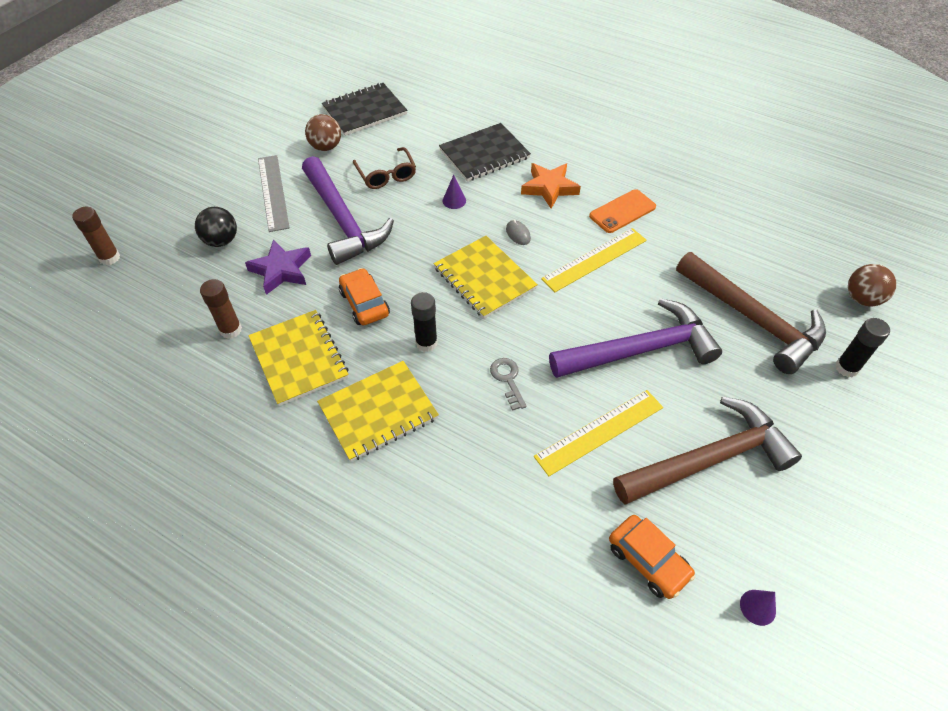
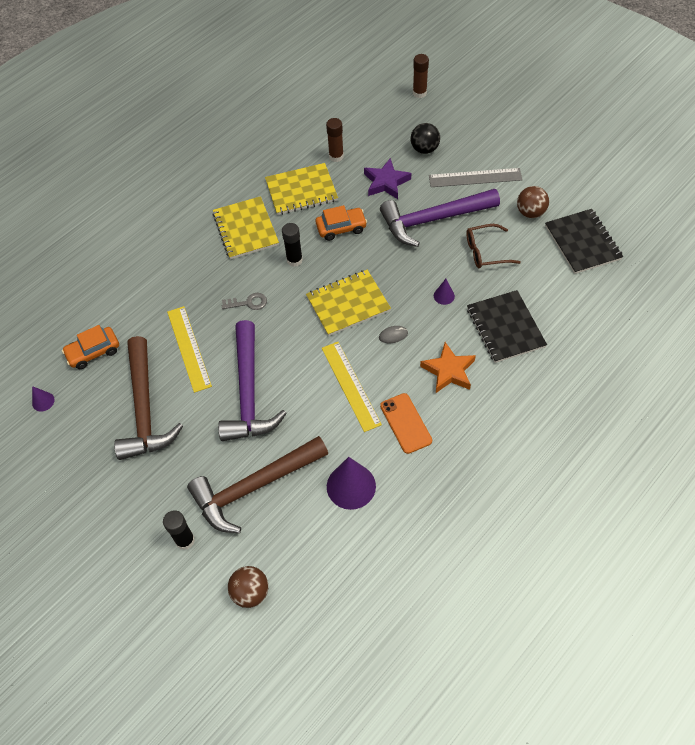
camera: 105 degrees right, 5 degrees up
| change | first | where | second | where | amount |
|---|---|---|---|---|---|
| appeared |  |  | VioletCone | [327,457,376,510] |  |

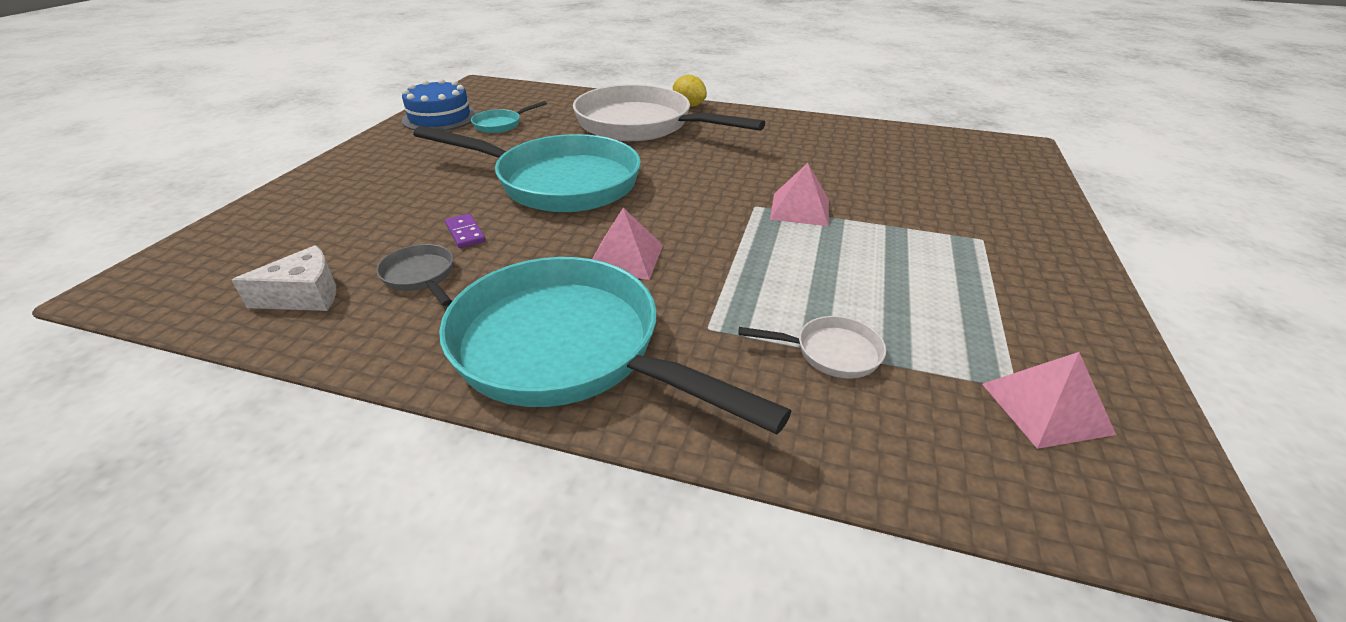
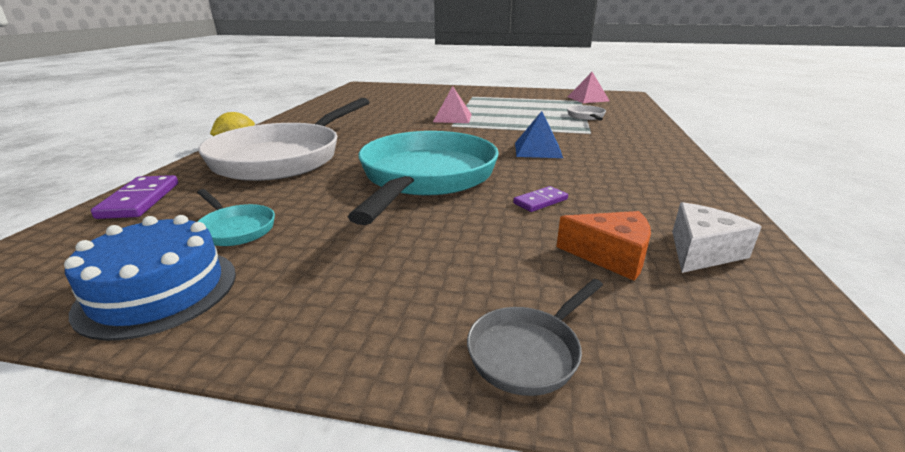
camera: 95 degrees left, 10 degrees down
| change | first | where | second | where | amount |
|---|---|---|---|---|---|
| spun | PureWhitePieceOfCheese | [232,245,336,311] |  | [672,202,762,273] | 75 degrees clockwise |
| relocated | GreySkillet | [376,244,453,306] |  | [467,279,603,396] |  |
| missing | AquaSkillet | [439,257,791,434] |  |  |  |
| colour | RosePinkPyramid | [592,208,663,280] | CobaltPyramid | [515,111,563,158] |  |
| appeared |  |  | VioletDominoPiece | [91,175,178,219] |  |
| appeared |  |  | BrightOrangePieceOfCheese | [556,211,651,281] |  |

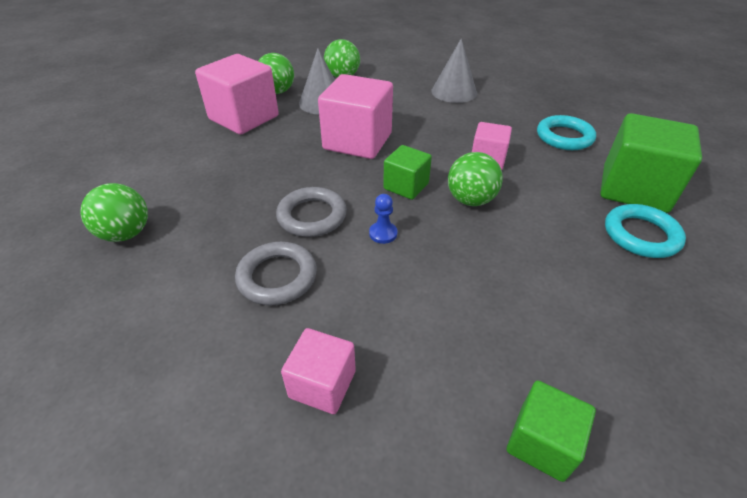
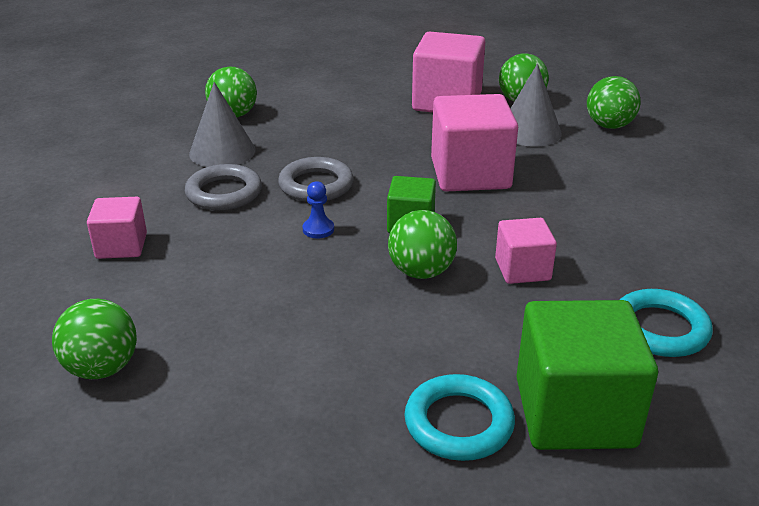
camera: 65 degrees right, 10 degrees down
| change | first | where | second | where | amount |
|---|---|---|---|---|---|
| relocated | GreyCone | [431,38,477,103] |  | [189,82,256,167] |  |
| exchanged | GreenSolidCube | [507,380,596,482] | GreenPlayBall | [52,299,137,379] |  |

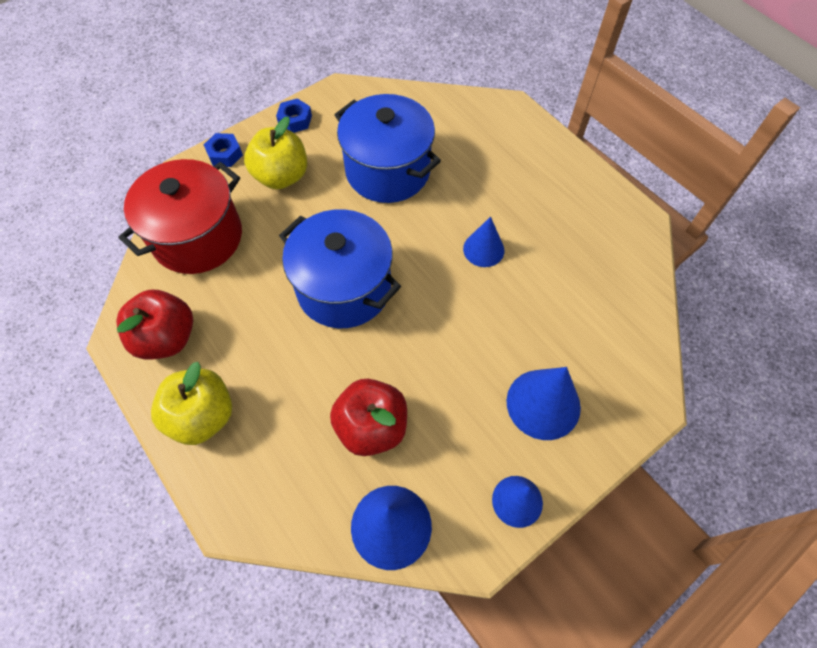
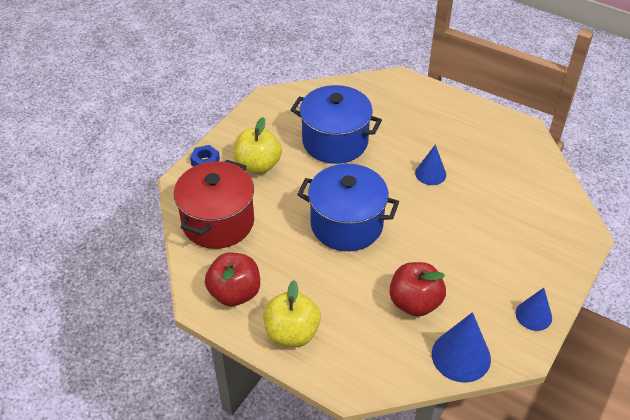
camera: 20 degrees left, 15 degrees down
| change | first | where | second | where | amount |
|---|---|---|---|---|---|
| missing | CobaltHexNut | [276,98,312,133] |  |  |  |
| missing | CobaltCone | [507,367,581,440] |  |  |  |

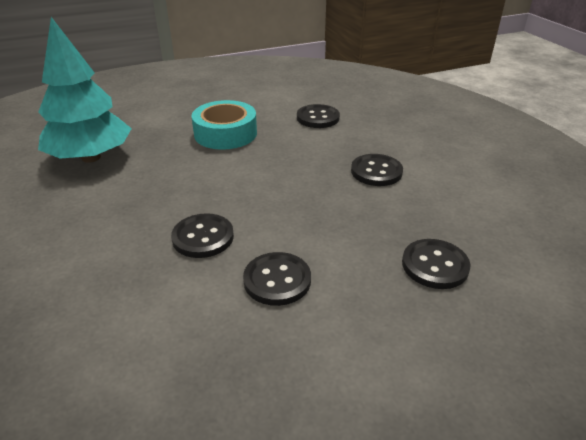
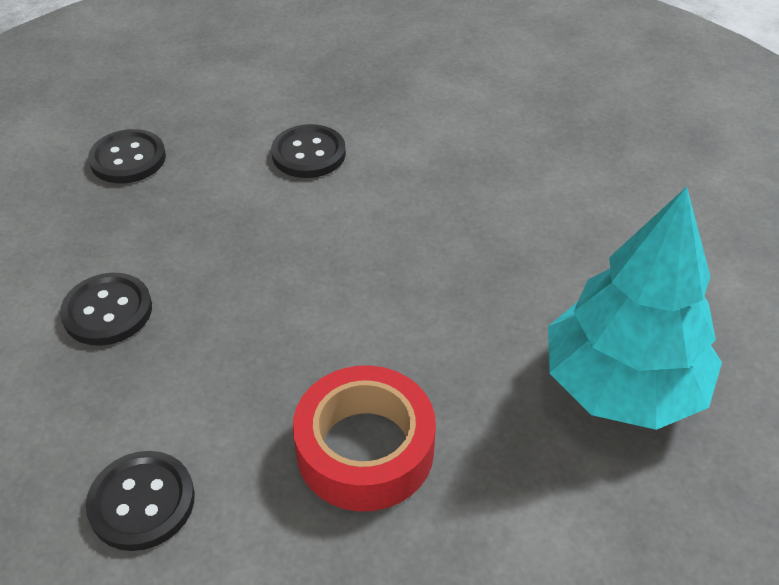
camera: 175 degrees left, 10 degrees up
| change | first | where | second | where | amount |
|---|---|---|---|---|---|
| missing | JetBlackButton | [171,213,234,258] |  |  |  |
| colour | AquaRollOfTape | [192,100,257,150] | CrimsonRollOfTape | [293,365,436,511] |  |

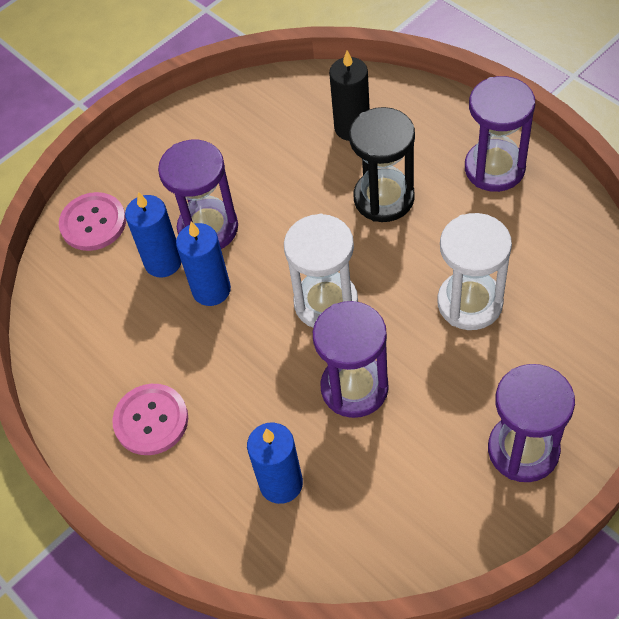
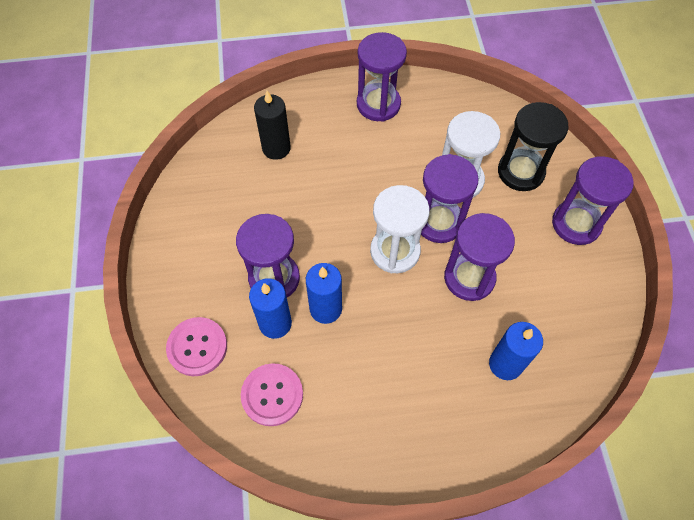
camera: 60 degrees left, 5 degrees up
| change | first | where | second | where | amount |
|---|---|---|---|---|---|
| relocated | RosePinkButton | [112,384,188,455] |  | [241,363,303,426] |  |
| relocated | JetBlackSandTimer | [349,107,415,222] |  | [498,102,569,191] |  |
| appeared |  |  | VioletSandTimer | [421,154,479,243] |  |

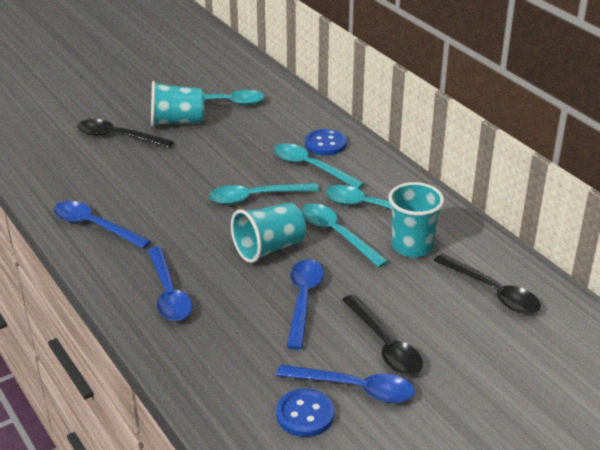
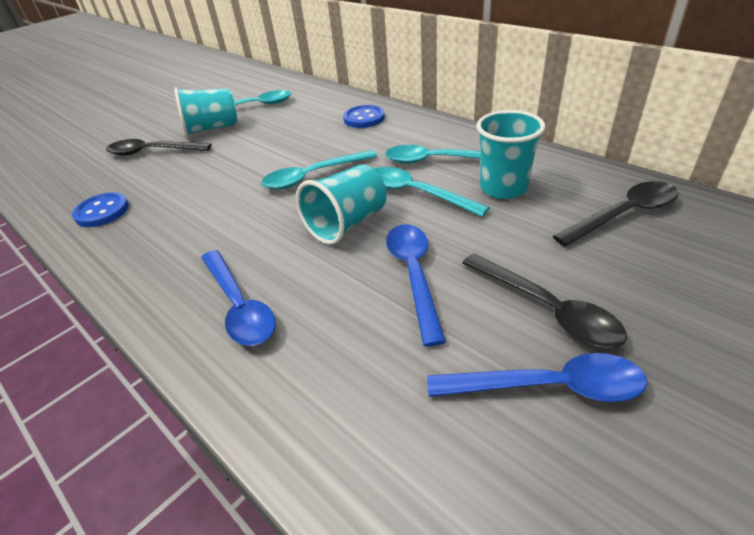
camera: 10 degrees left, 5 degrees up
| change | first | where | second | where | amount |
|---|---|---|---|---|---|
| missing | CobaltTeaspoon | [53,201,151,249] |  |  |  |
| missing | AquaTeaspoon | [273,143,365,189] |  |  |  |
| relocated | CobaltButton | [276,388,334,437] |  | [72,192,129,227] |  |
| spun | JetBlackTeaspoon | [434,254,541,314] |  | [553,181,678,246] | 60 degrees counterclockwise |

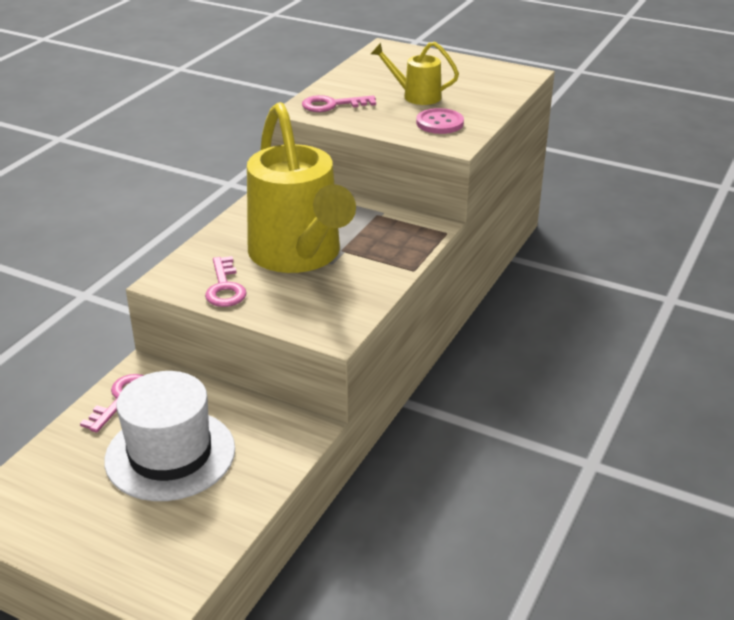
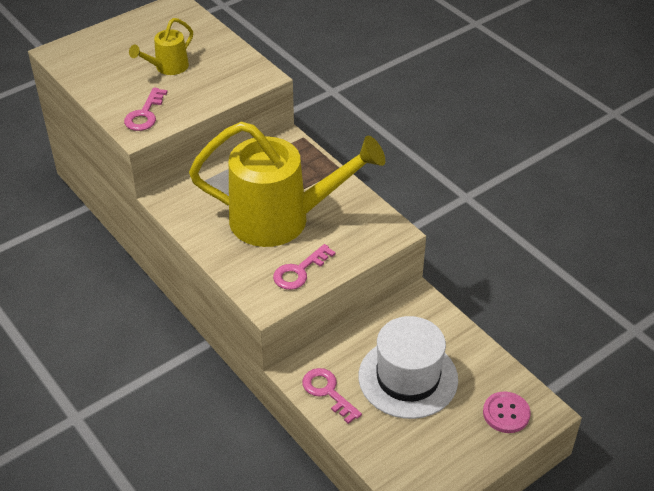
camera: 65 degrees left, 10 degrees up
| change | first | where | second | where | amount |
|---|---|---|---|---|---|
| spun | RosePinkDoorKey | [205,256,247,307] |  | [273,244,335,290] | 120 degrees clockwise |
| relocated | RosePinkButton | [416,108,464,134] |  | [483,392,531,433] |  |

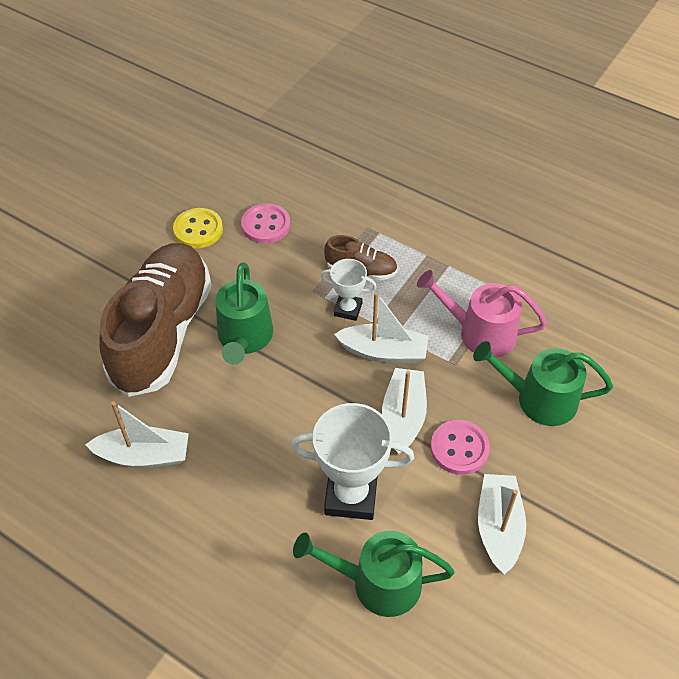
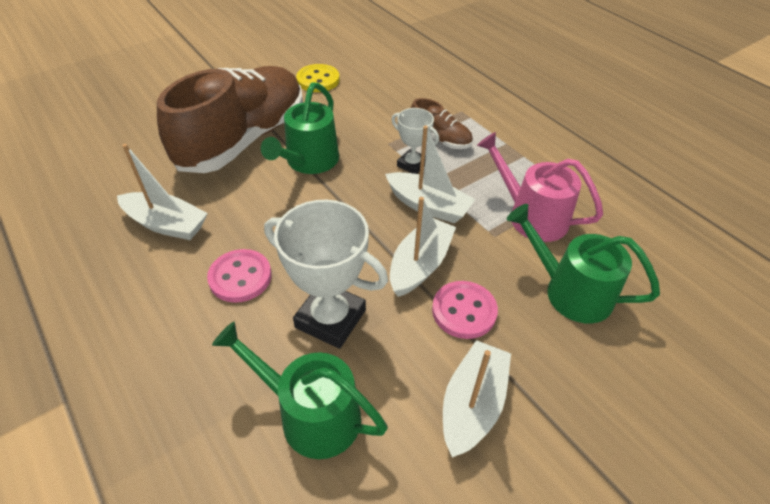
camera: 20 degrees right, 5 degrees down
| change | first | where | second | where | amount |
|---|---|---|---|---|---|
| relocated | RosePinkButton | [241,203,290,244] |  | [207,249,272,303] |  |

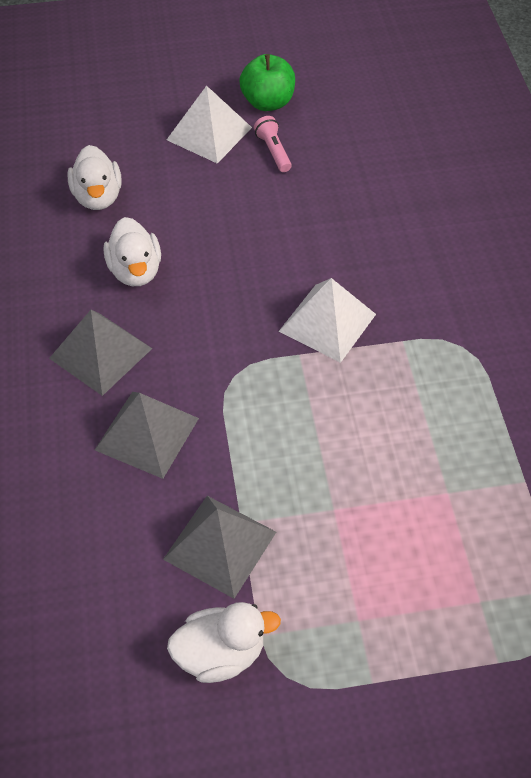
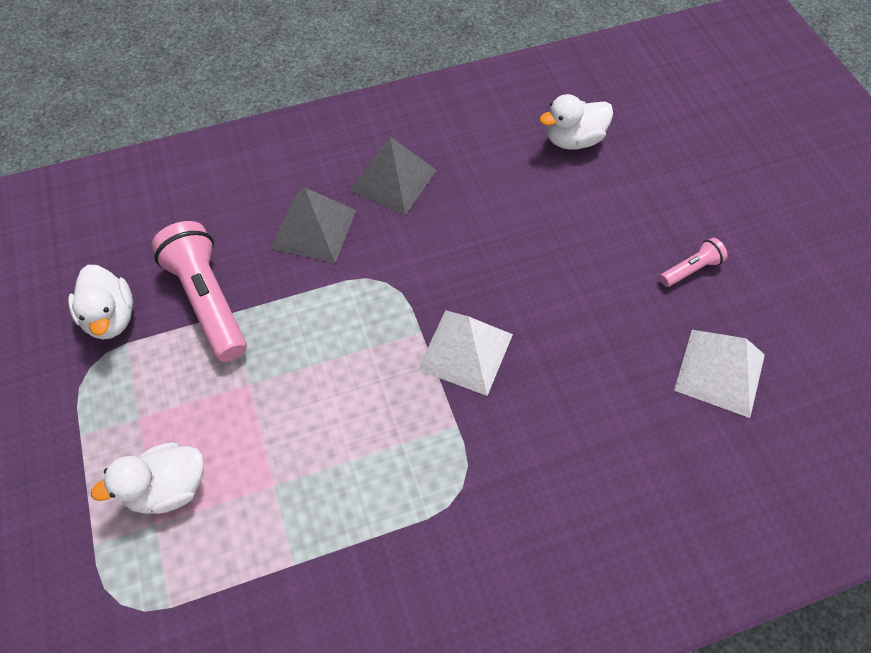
camera: 80 degrees right, 5 degrees up
| change | first | where | second | where | amount |
|---|---|---|---|---|---|
| relocated | PureWhiteRubberDuck | [104,217,161,286] |  | [91,442,204,514] |  |
| exchanged | GreyPyramid | [163,496,276,599] | RosePinkTorch | [152,221,247,362] |  |
| relocated | PureWhitePyramid | [167,85,252,164] |  | [674,330,765,418] |  |
| missing | GreenApple | [239,54,295,111] |  |  |  |

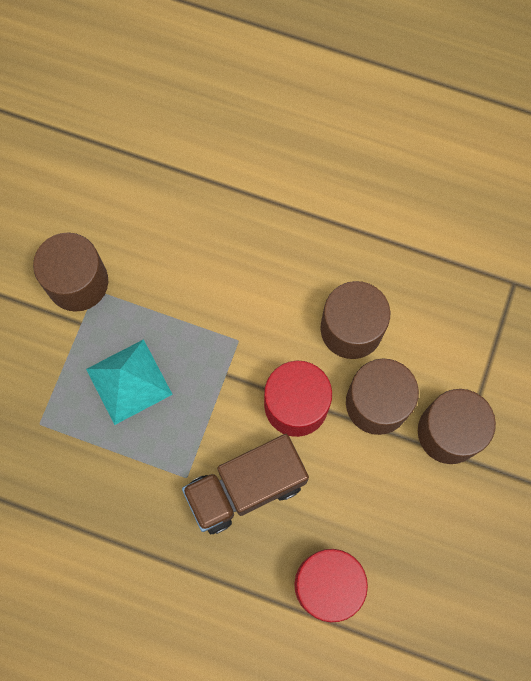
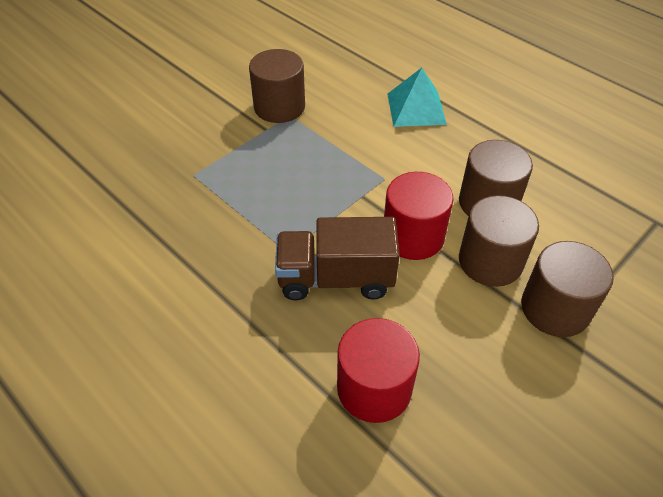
camera: 25 degrees right, 25 degrees down
| change | first | where | second | where | amount |
|---|---|---|---|---|---|
| relocated | AquaPyramid | [86,339,173,425] |  | [388,68,447,127] |  |

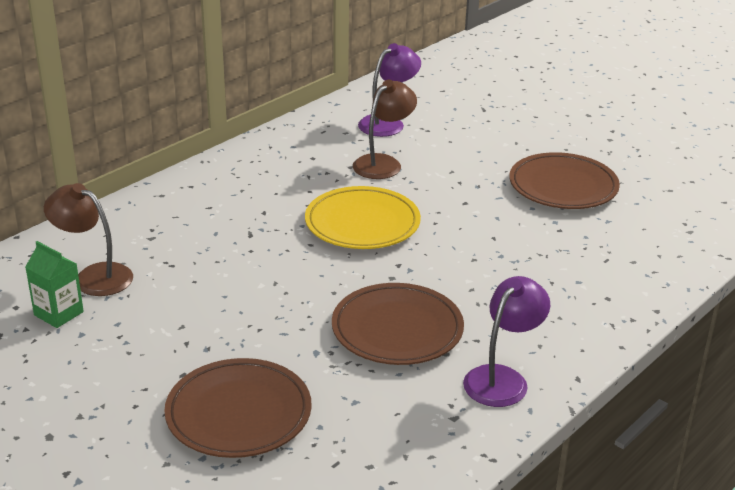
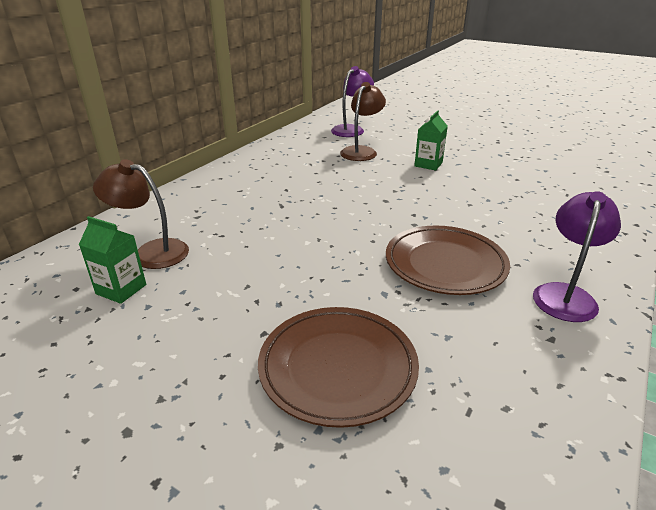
camera: 10 degrees left, 0 degrees up
| change | first | where | second | where | amount |
|---|---|---|---|---|---|
| missing | YellowPlate | [305,186,421,249] |  |  |  |
| missing | BrownPlate | [509,152,620,209] |  |  |  |
| appeared |  |  | GreenCarton | [414,110,448,170] |  |

